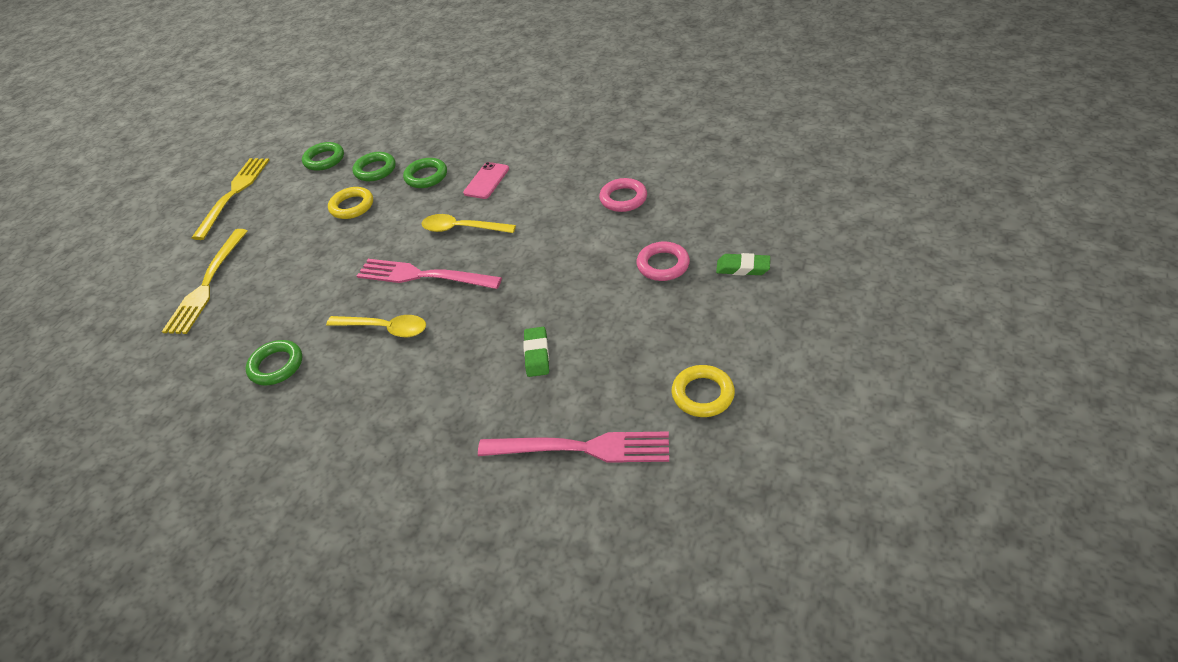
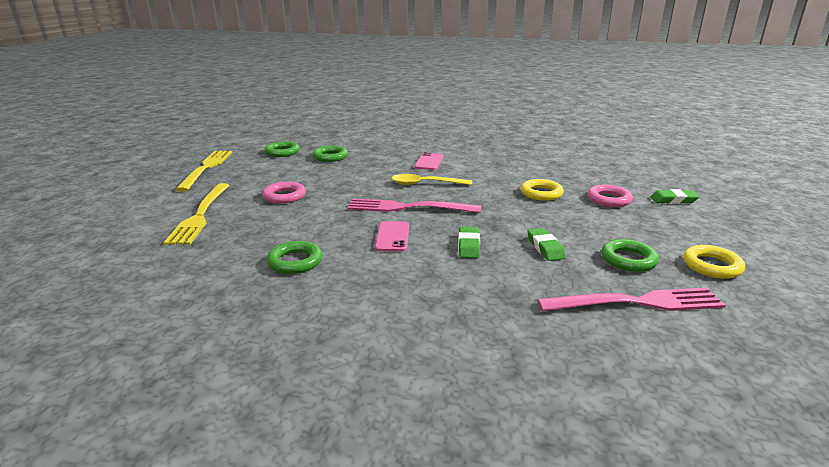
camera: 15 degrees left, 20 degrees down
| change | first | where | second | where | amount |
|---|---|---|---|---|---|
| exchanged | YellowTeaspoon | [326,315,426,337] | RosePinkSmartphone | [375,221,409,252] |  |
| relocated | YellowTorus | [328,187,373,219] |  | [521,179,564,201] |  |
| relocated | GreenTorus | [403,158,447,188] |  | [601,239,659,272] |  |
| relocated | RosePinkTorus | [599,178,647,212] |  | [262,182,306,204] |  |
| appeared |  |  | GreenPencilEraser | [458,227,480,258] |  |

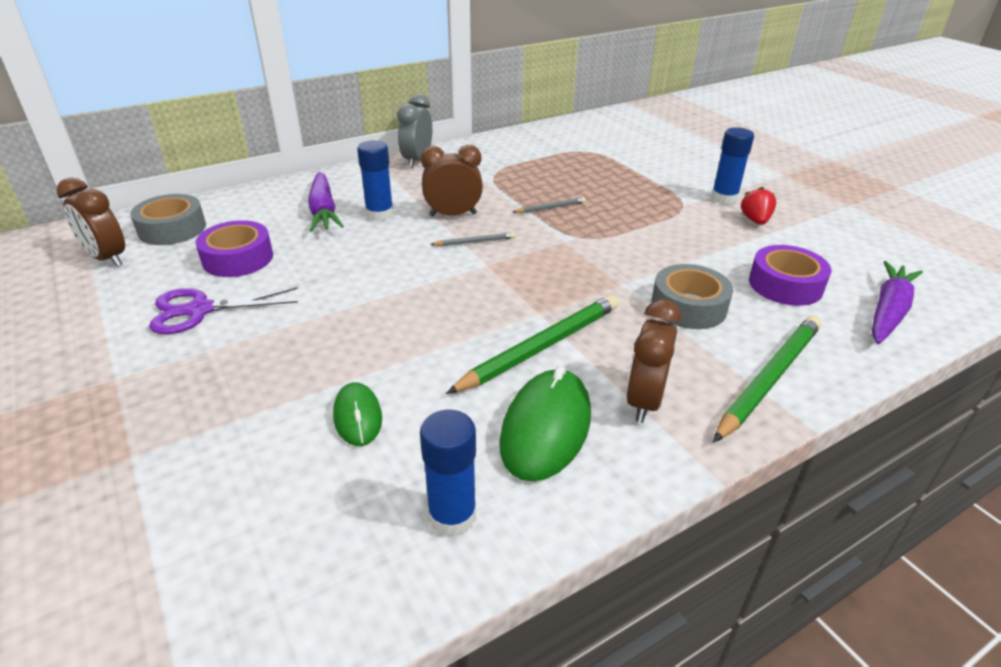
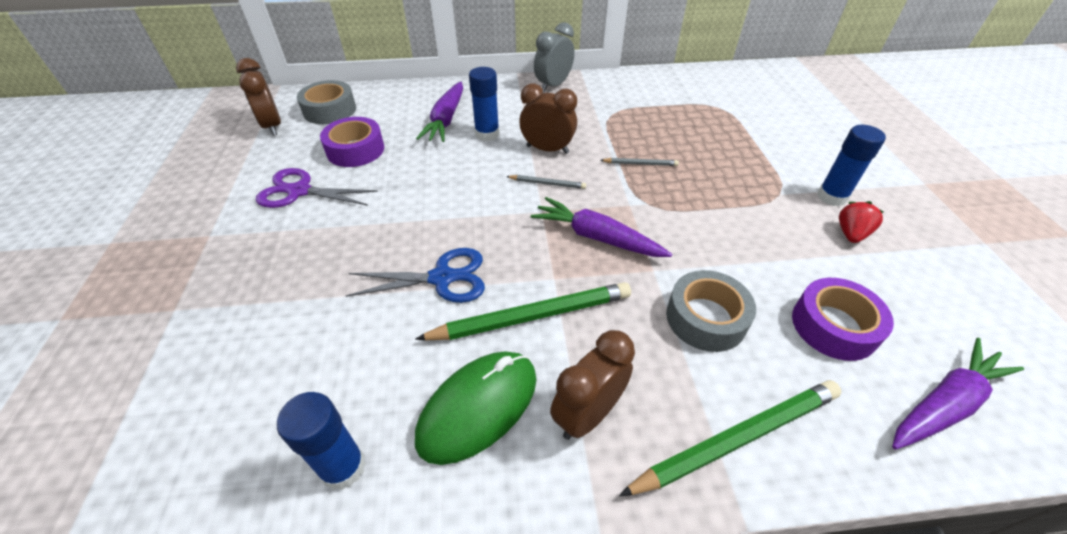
camera: 25 degrees right, 10 degrees up
| change | first | where | second | where | amount |
|---|---|---|---|---|---|
| missing | GreenComputerMouse | [333,382,382,446] |  |  |  |
| appeared |  |  | CobaltPairOfScissors | [346,248,485,303] |  |
| appeared |  |  | VioletRootVegetable | [531,197,672,257] |  |

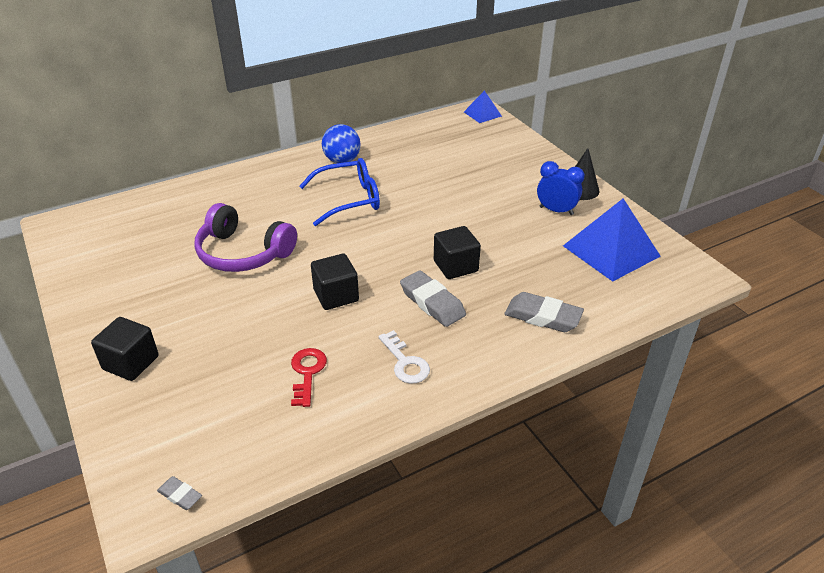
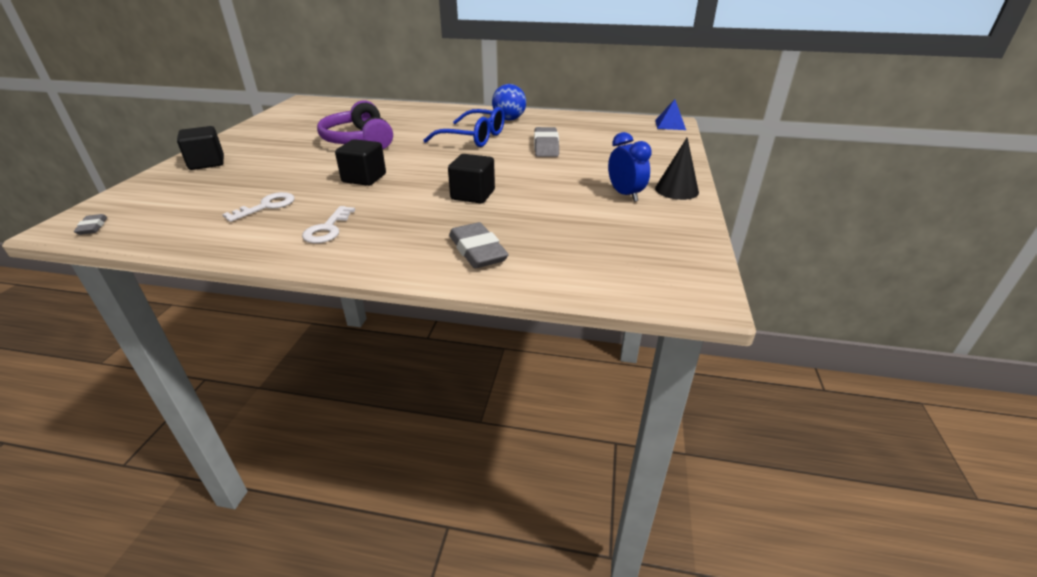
camera: 40 degrees right, 5 degrees down
| change | first | where | second | where | amount |
|---|---|---|---|---|---|
| colour | CrimsonDoorKey | [291,348,327,407] | PureWhiteDoorKey | [222,192,295,222] |  |
| relocated | GreyPencilEraser | [400,270,466,327] |  | [534,127,559,157] |  |
| missing | CobaltPyramid | [563,198,661,282] |  |  |  |

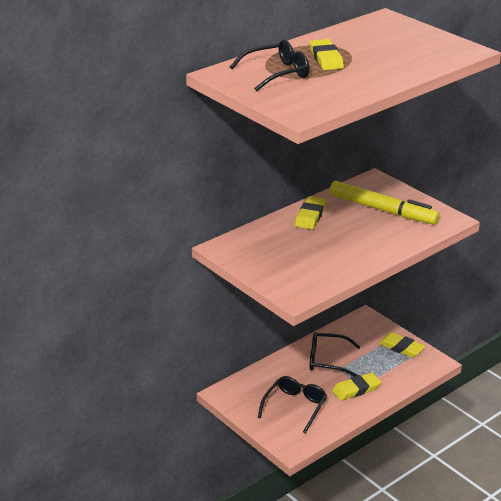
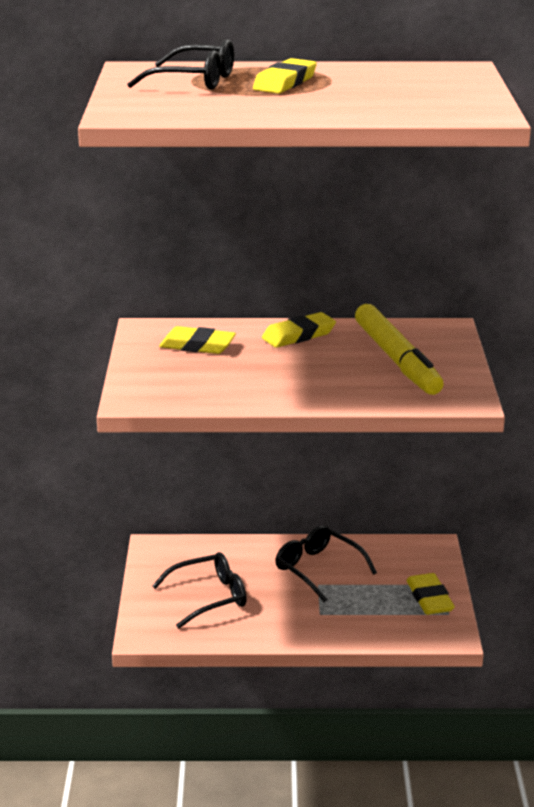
camera: 40 degrees right, 5 degrees down
| change | first | where | second | where | amount |
|---|---|---|---|---|---|
| relocated | YellowPencilEraser | [332,372,381,401] |  | [159,326,236,354] |  |

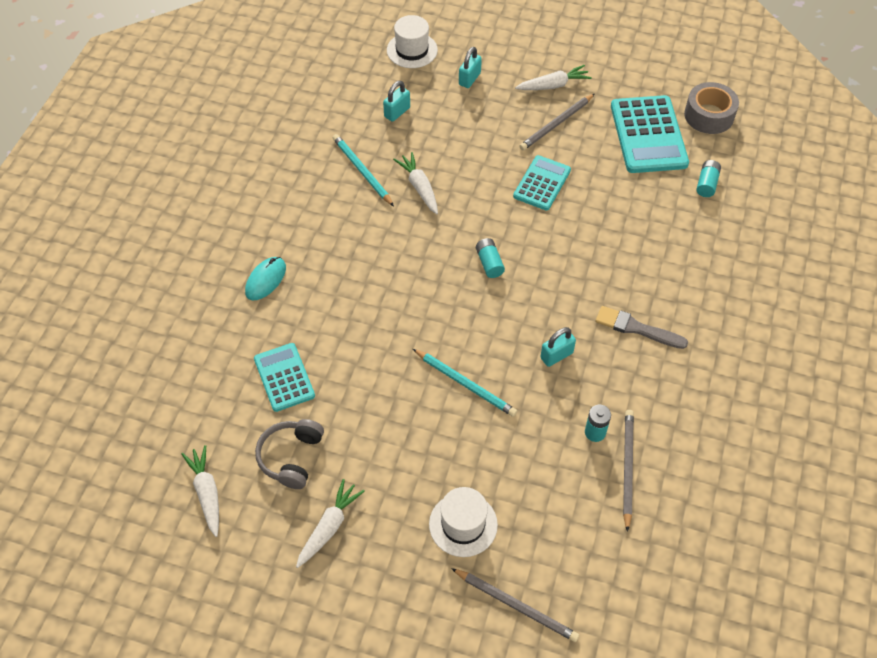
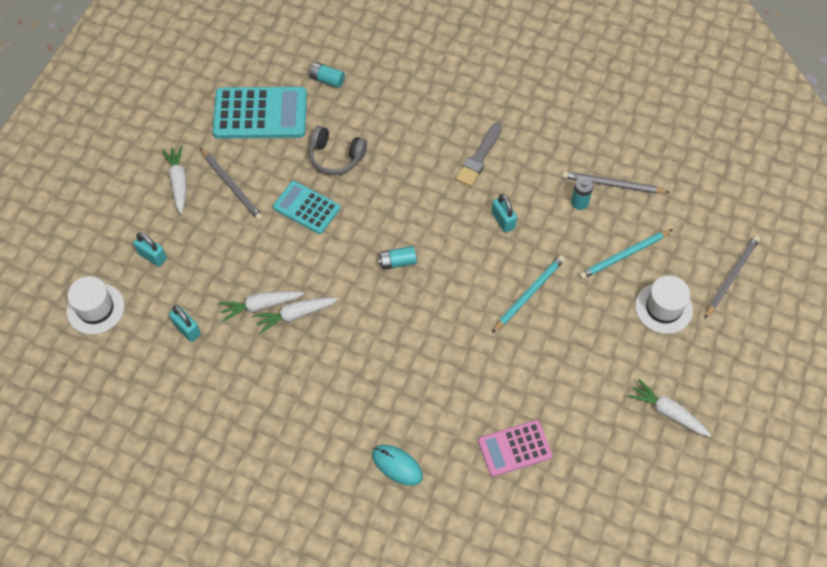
camera: 85 degrees left, 5 degrees up
| change | first | where | second | where | amount |
|---|---|---|---|---|---|
| relocated | PureWhiteRootVegetable | [181,445,219,537] |  | [218,291,304,322] |  |
| colour | AquaPocketCalculator | [254,343,315,412] | RosePinkPocketCalculator | [478,420,552,477] |  |
| relocated | GreyOverEarHeadphones | [255,419,324,489] |  | [309,126,367,175] |  |
| relocated | AquaPencil | [333,134,394,206] |  | [579,229,673,279] |  |
| missing | GreyRollOfTape | [684,82,739,134] |  |  |  |

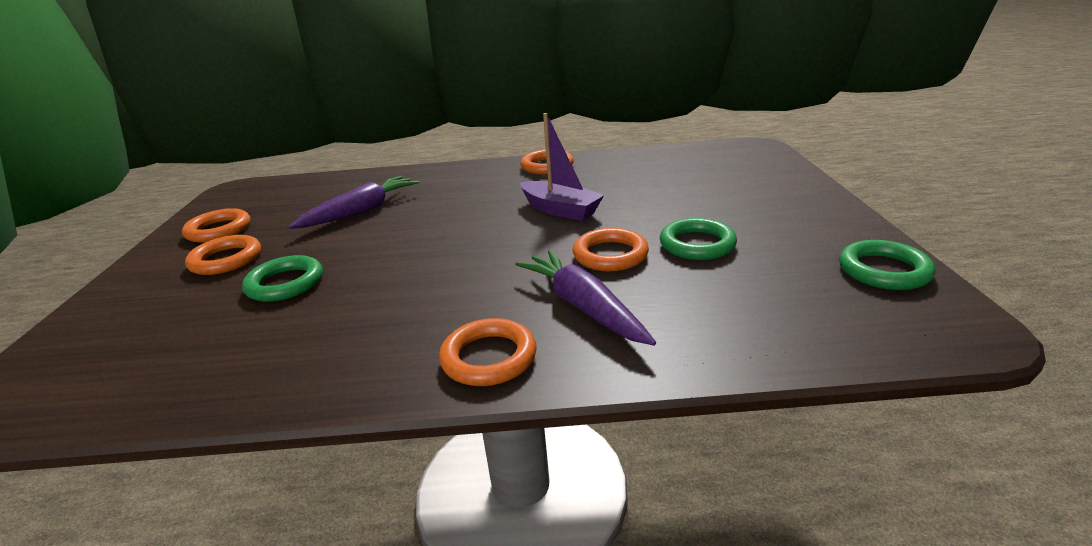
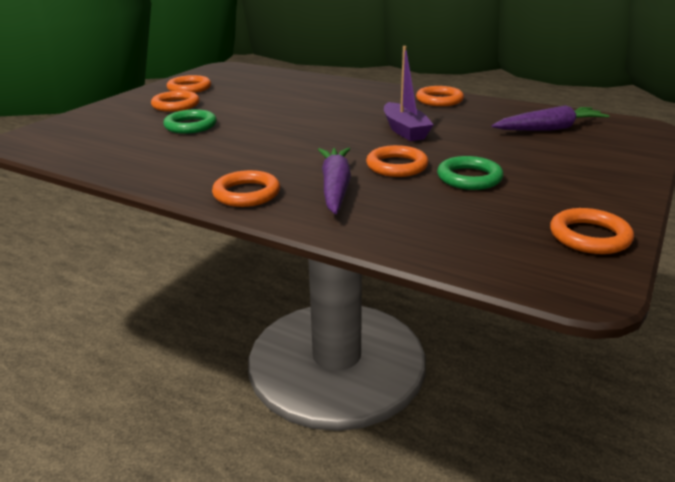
camera: 30 degrees right, 0 degrees up
| change | first | where | second | where | amount |
|---|---|---|---|---|---|
| relocated | VioletRootVegetable | [289,176,419,229] |  | [492,105,609,131] |  |
| colour | GreenTorus | [839,240,936,290] | BrightOrangeTorus | [550,208,634,254] |  |

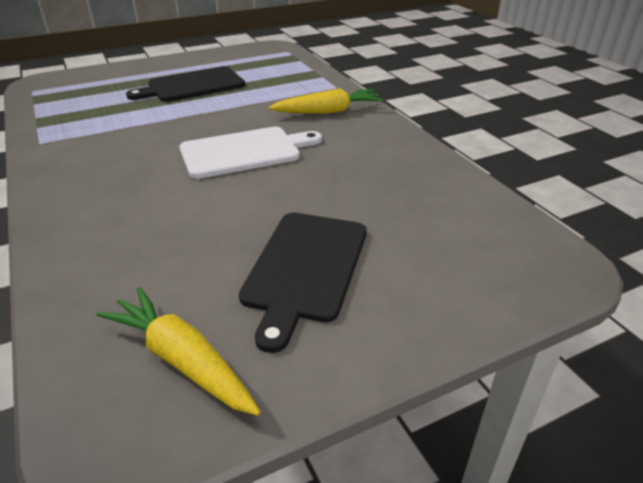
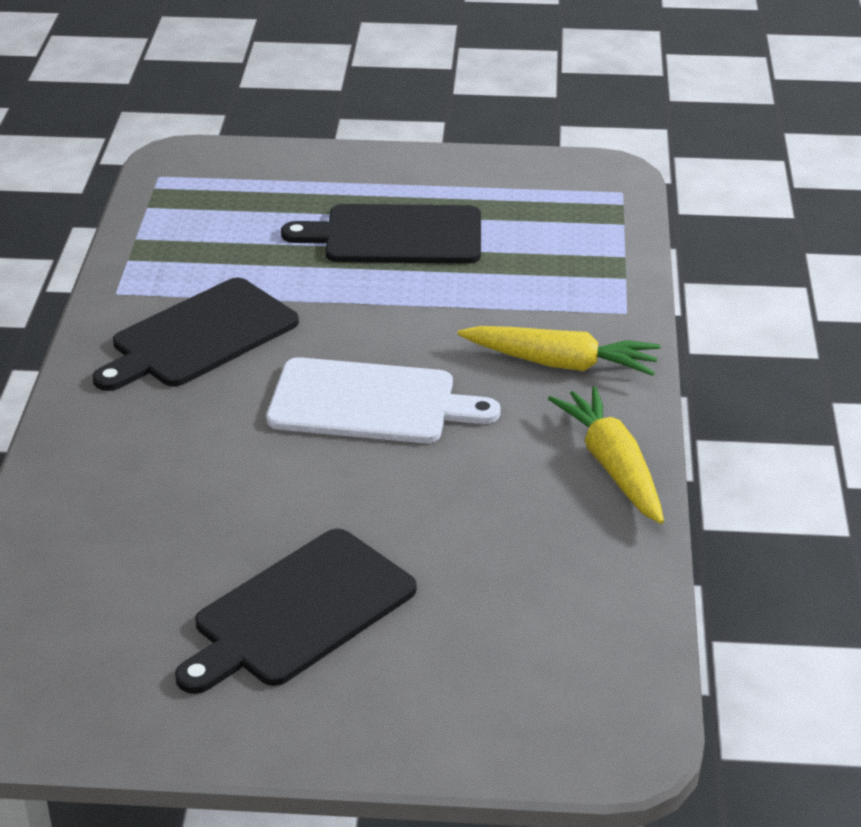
camera: 30 degrees right, 0 degrees up
| change | first | where | second | where | amount |
|---|---|---|---|---|---|
| relocated | YellowRootVegetable | [96,287,261,416] |  | [548,386,664,524] |  |
| appeared |  |  | JetBlackCuttingBoard | [93,278,299,391] |  |

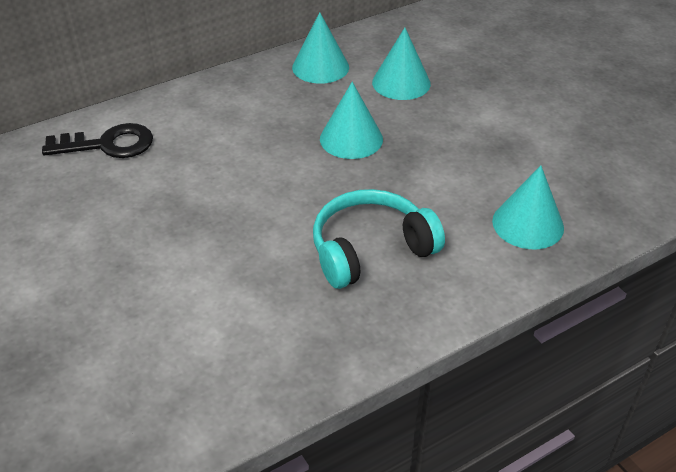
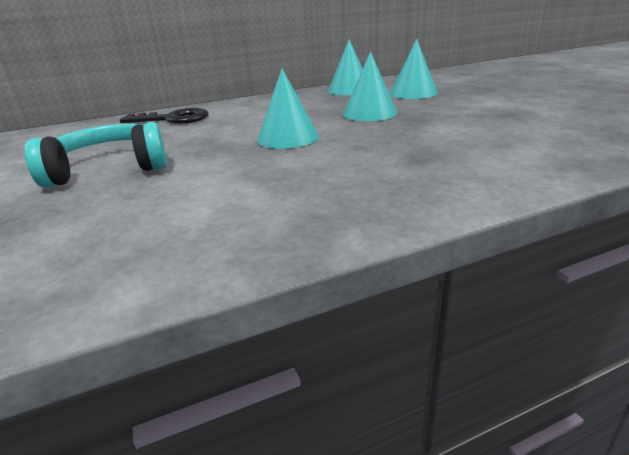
camera: 10 degrees right, 15 degrees down
| change | first | where | second | where | amount |
|---|---|---|---|---|---|
| relocated | AquaOverEarHeadphones | [313,189,445,289] |  | [25,122,167,188] |  |
| relocated | AquaCone | [492,166,564,249] |  | [257,69,319,149] |  |

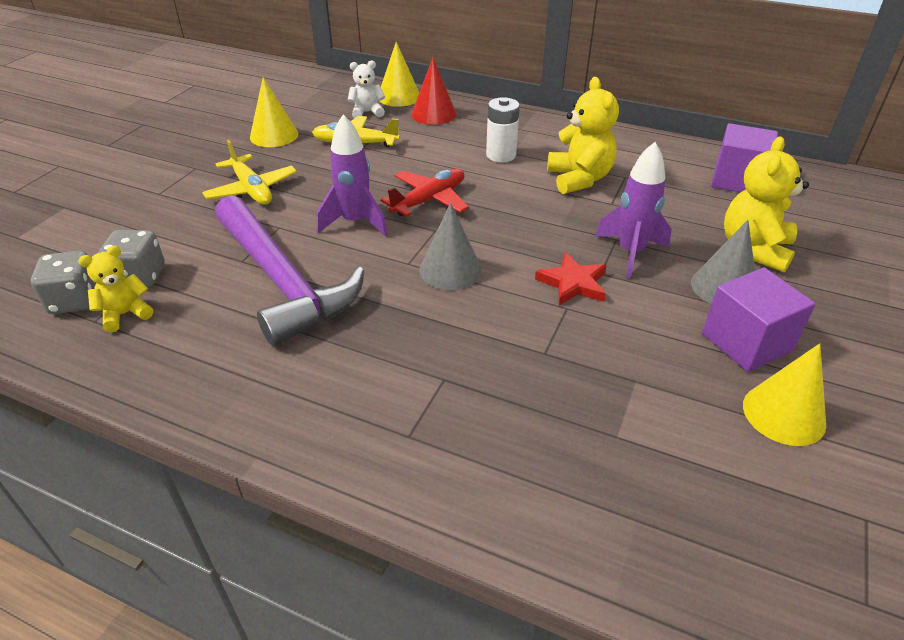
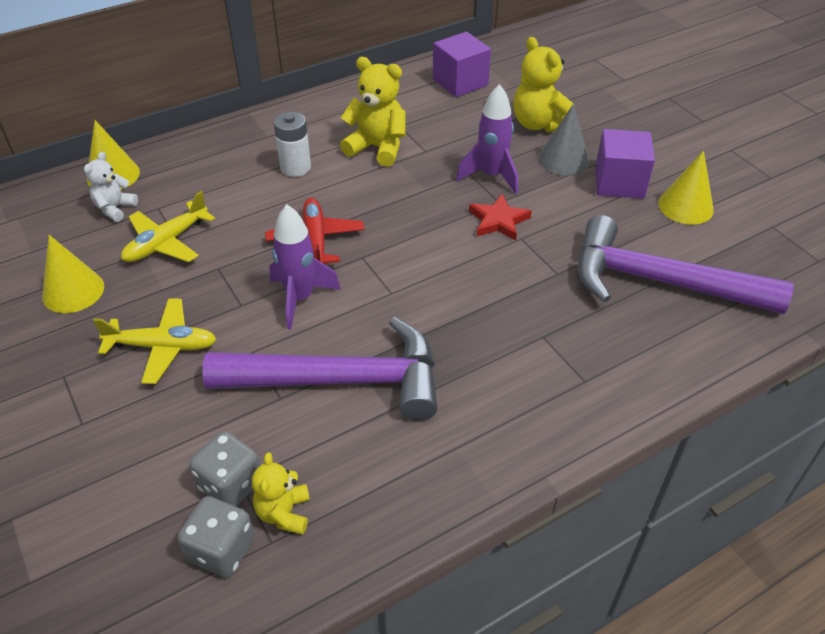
camera: 55 degrees left, 5 degrees up
| change | first | where | second | where | amount |
|---|---|---|---|---|---|
| missing | CrimsonCone | [411,58,457,125] |  |  |  |
| missing | GreyCone | [419,203,482,290] |  |  |  |
| appeared |  |  | VioletCarpenter'sHammer | [578,215,794,314] |  |

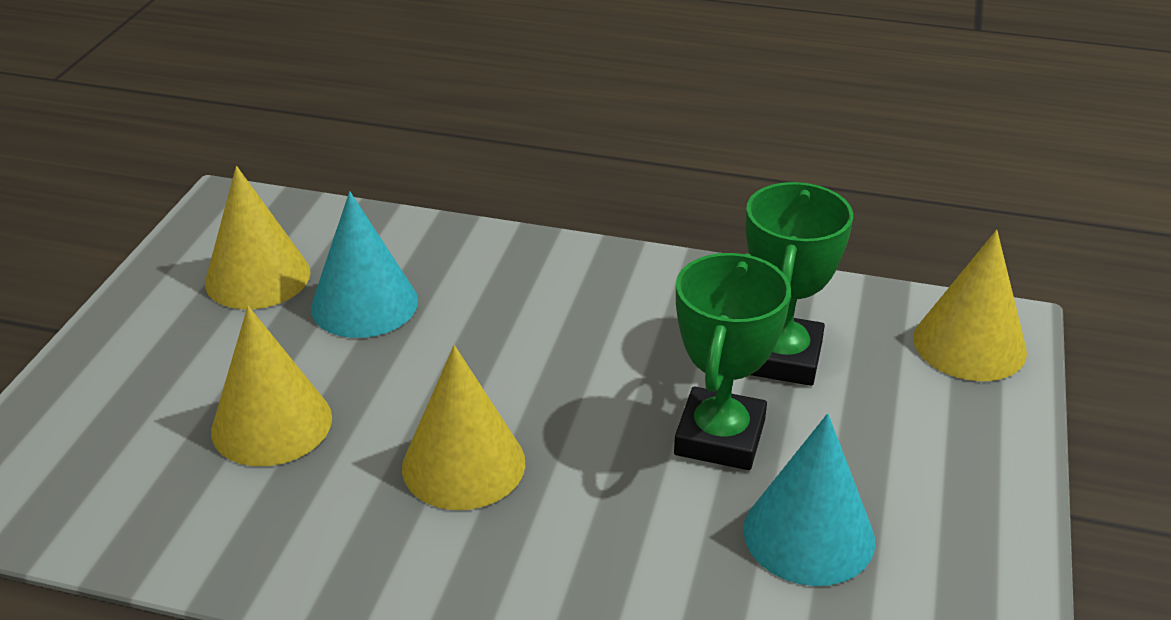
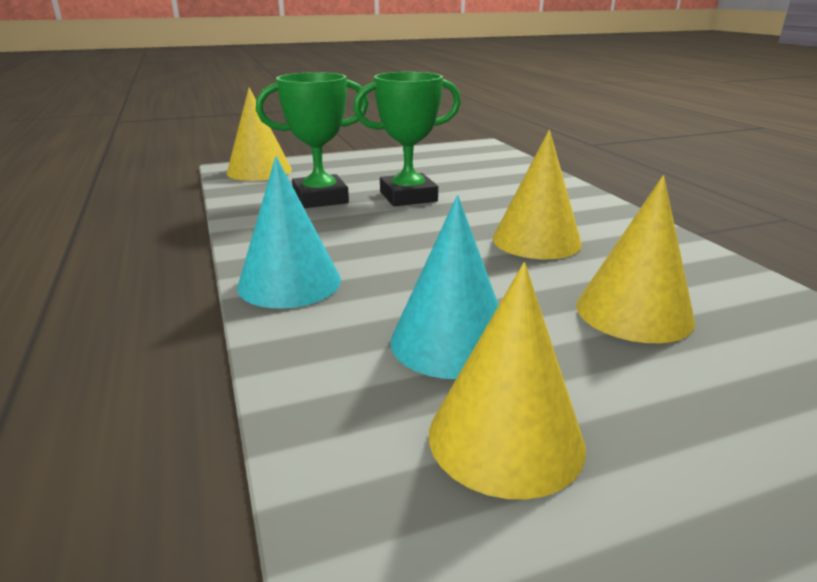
camera: 125 degrees left, 10 degrees down
| change | first | where | second | where | amount |
|---|---|---|---|---|---|
| relocated | AquaCone | [743,413,875,586] |  | [237,156,341,308] |  |

